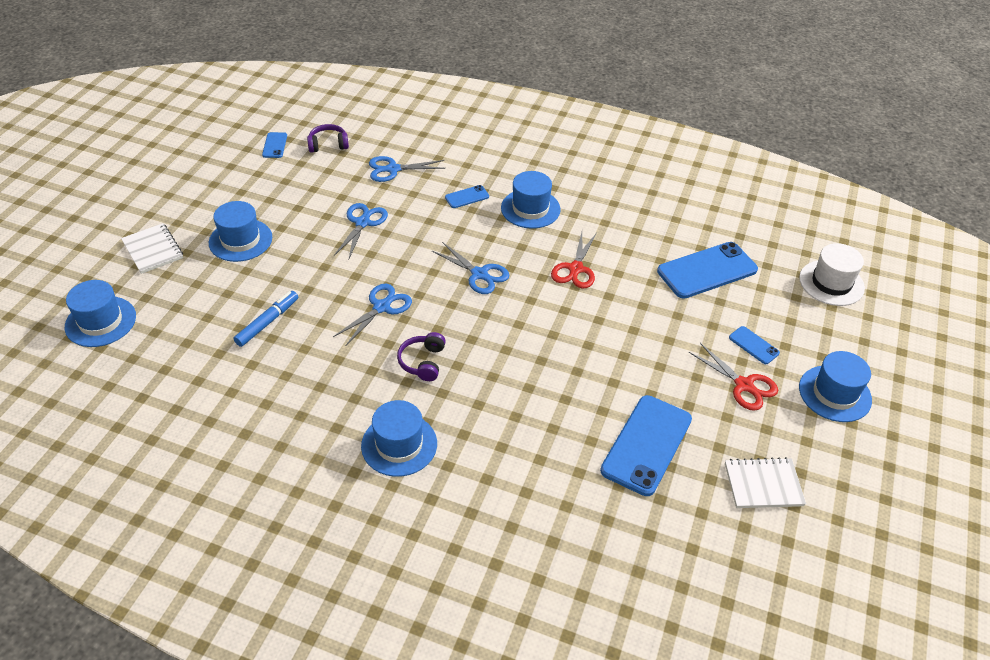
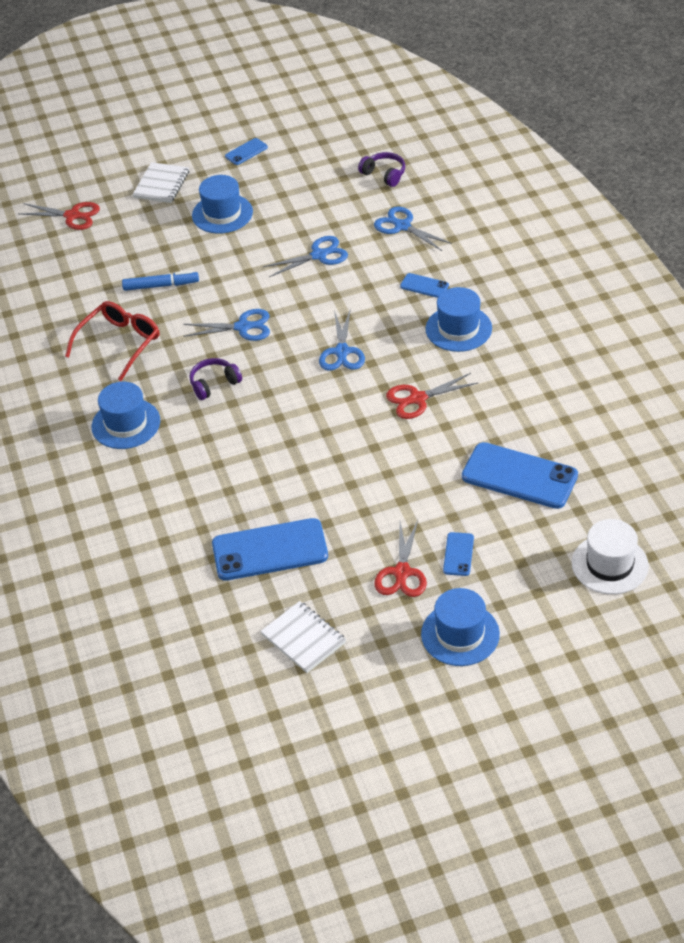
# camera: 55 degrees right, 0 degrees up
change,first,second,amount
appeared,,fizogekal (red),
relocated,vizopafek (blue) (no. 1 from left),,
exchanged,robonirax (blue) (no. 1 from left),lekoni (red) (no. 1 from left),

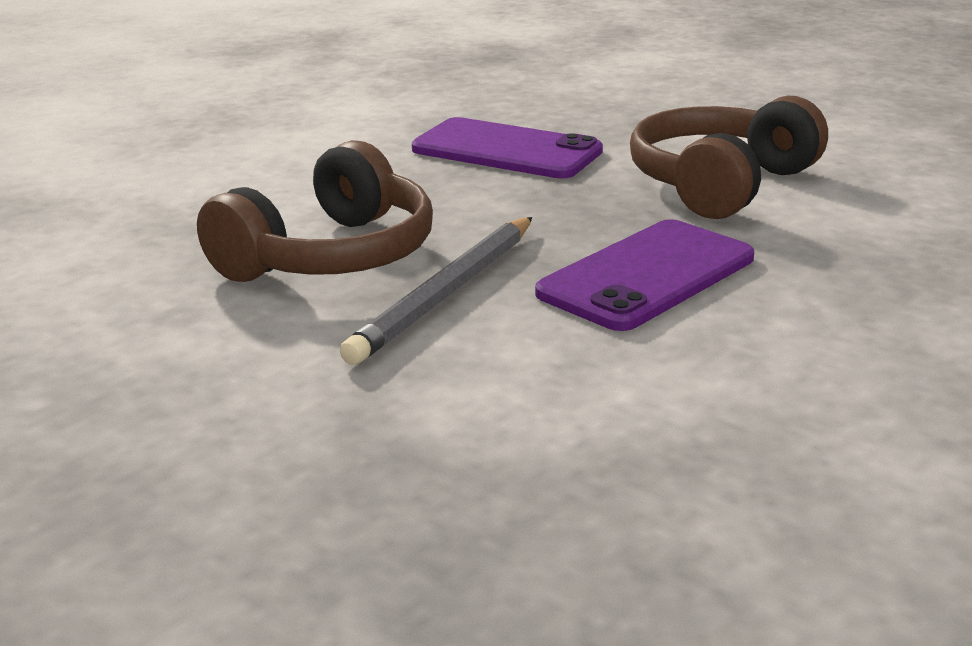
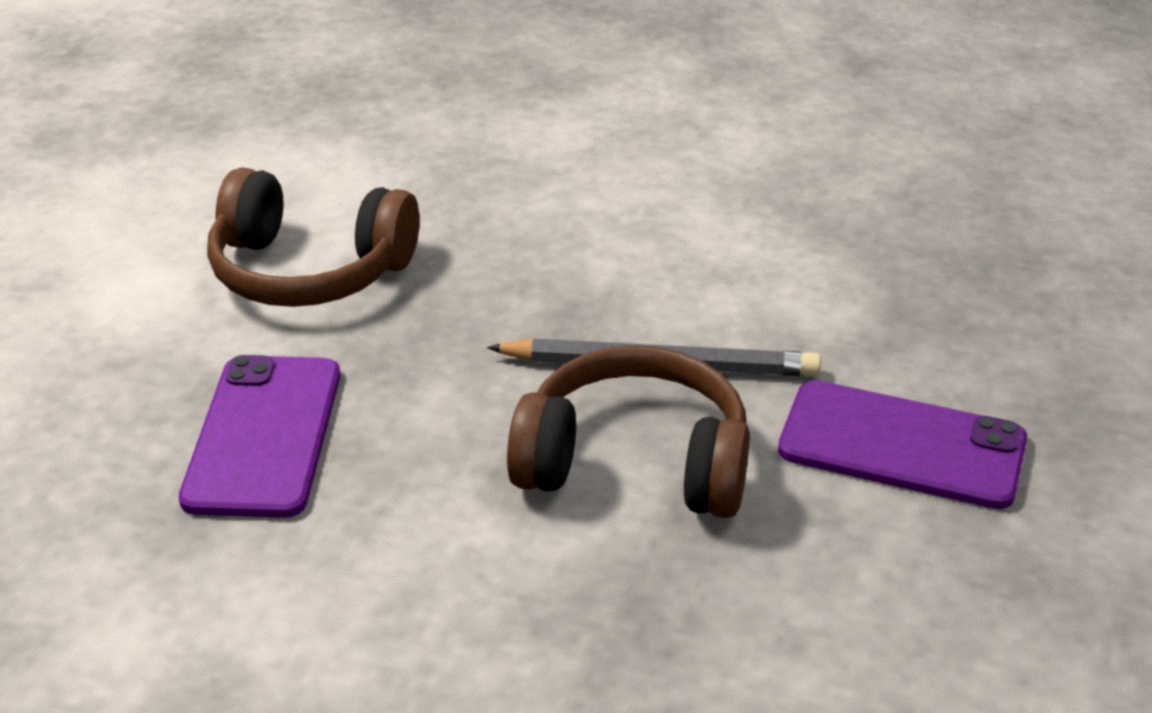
# camera: 115 degrees left, 10 degrees up
change,first,second,amount
relocated,vizopafek (purple) (no. 2 from left),,

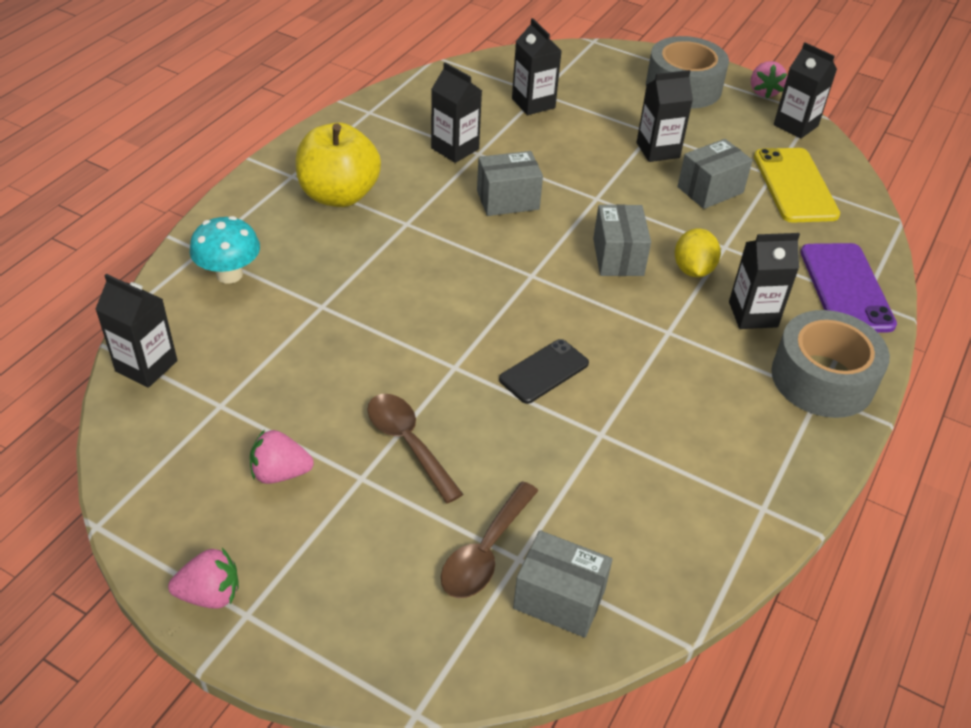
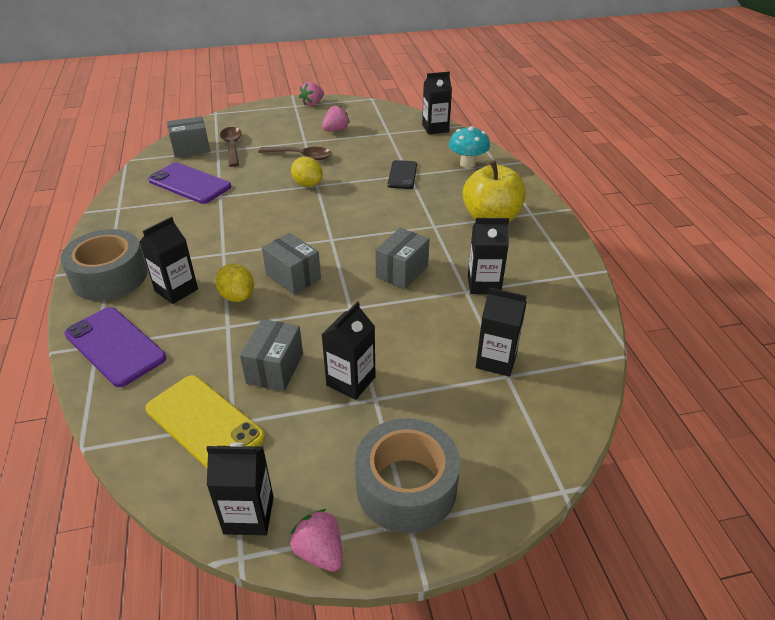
# camera: 140 degrees right, 5 degrees down
change,first,second,amount
appeared,,vizopafek (purple) (no. 2 from left),
appeared,,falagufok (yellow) (no. 2 from left),
relocated,vizopafek (black),,

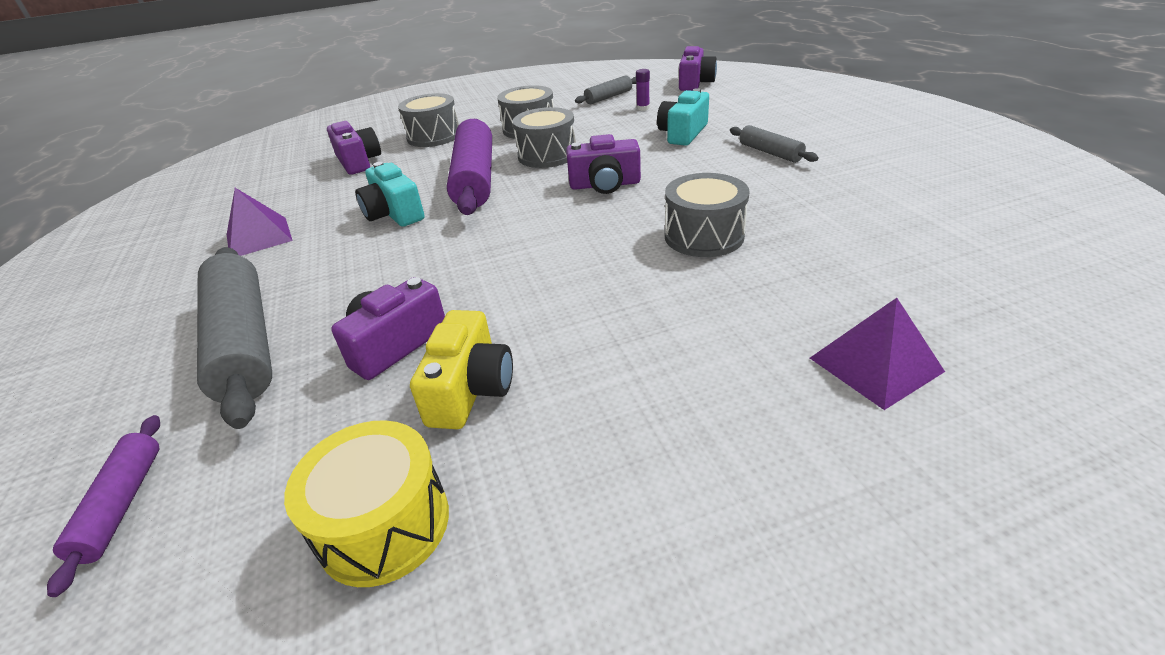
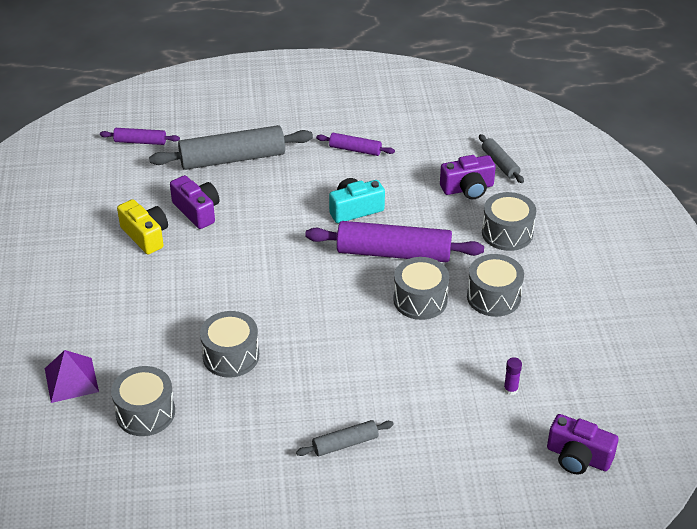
# camera: 100 degrees right, 5 degrees up
change,first,second,amount
missing,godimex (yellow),,
missing,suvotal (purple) (no. 3 from left),,
missing,suvotal (turquoise) (no. 2 from left),,
appeared,,godimex (grey) (no. 1 from left),
relocated,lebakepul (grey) (no. 2 from left in the first image),lebakepul (grey) (no. 3 from left),
exchanged,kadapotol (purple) (no. 1 from left),lebakepul (purple) (no. 2 from left),
spun,suvotal (yellow),,150 degrees counterclockwise

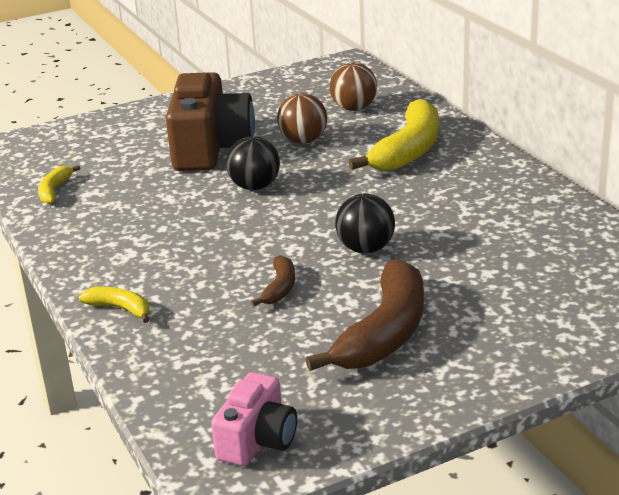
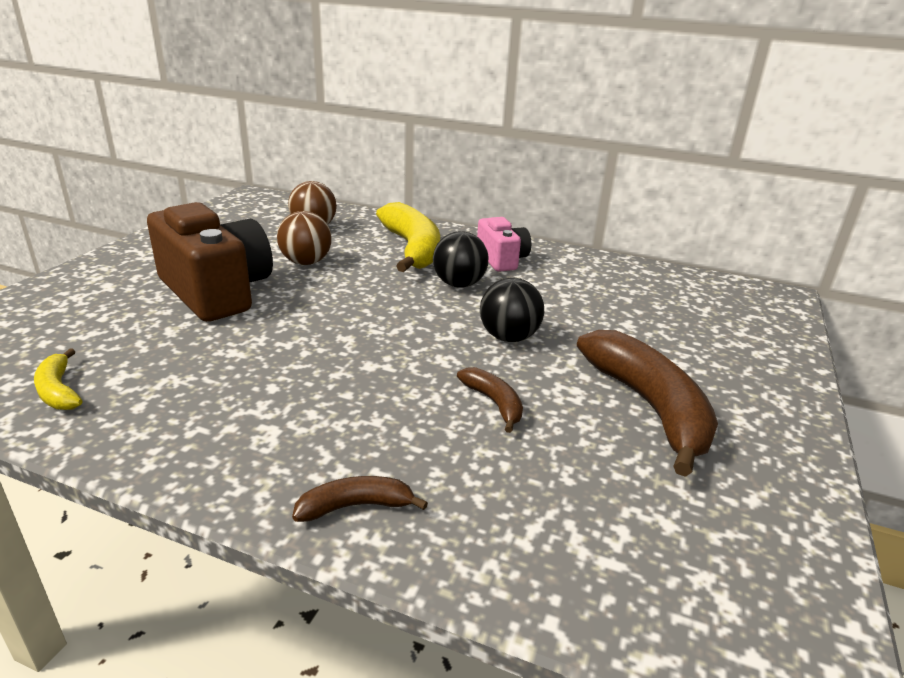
# camera: 45 degrees left, 0 degrees up
change,first,second,amount
relocated,suvotal (pink),,
relocated,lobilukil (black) (no. 1 from left),,
colour,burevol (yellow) (no. 2 from left),burevol (brown) (no. 1 from left),

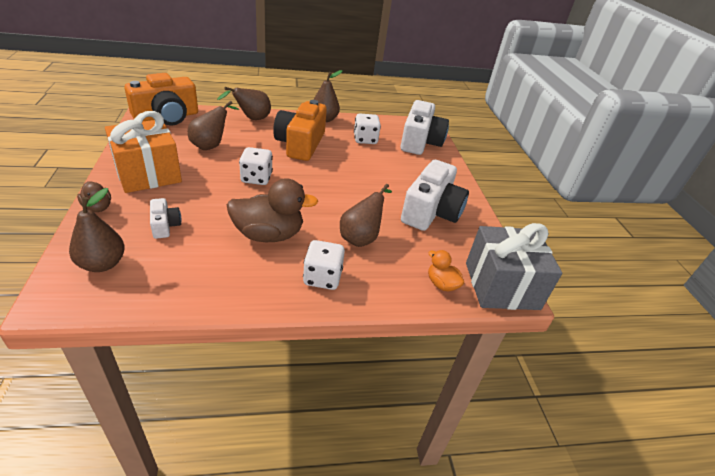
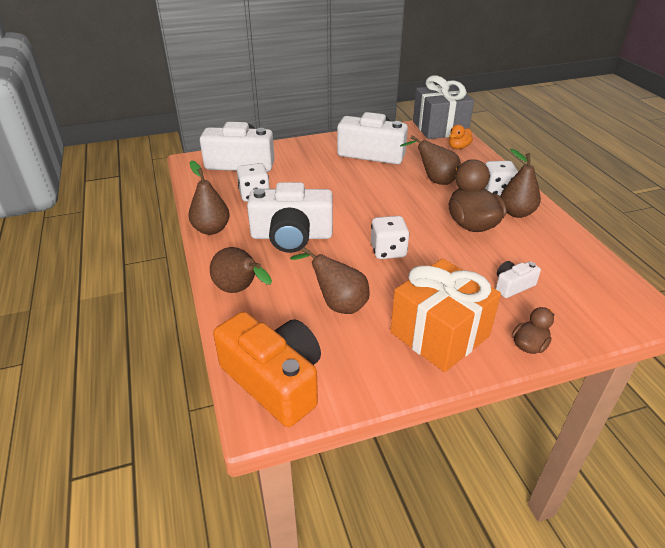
# camera: 95 degrees left, 0 degrees up
change,first,second,amount
relocated,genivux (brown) (no. 1 from left in the first image),genivux (brown) (no. 5 from left),
colour,suvotal (orange) (no. 2 from left),suvotal (white) (no. 2 from left),

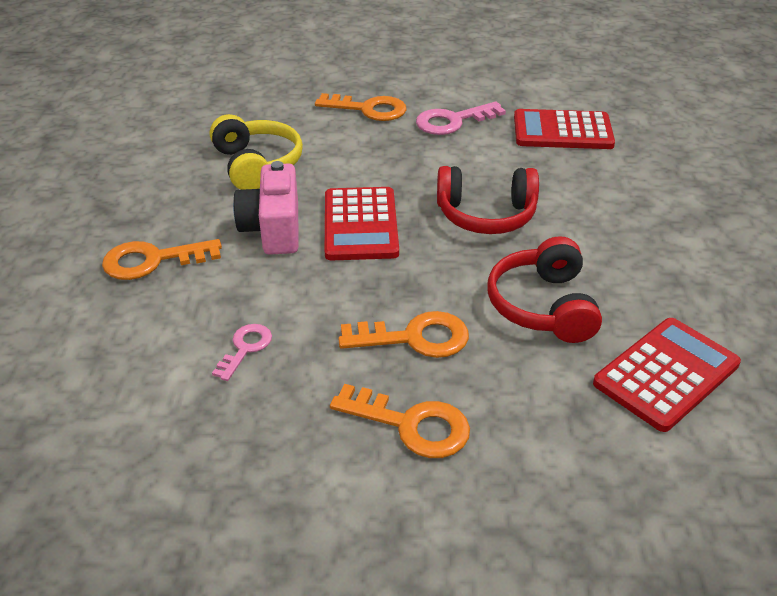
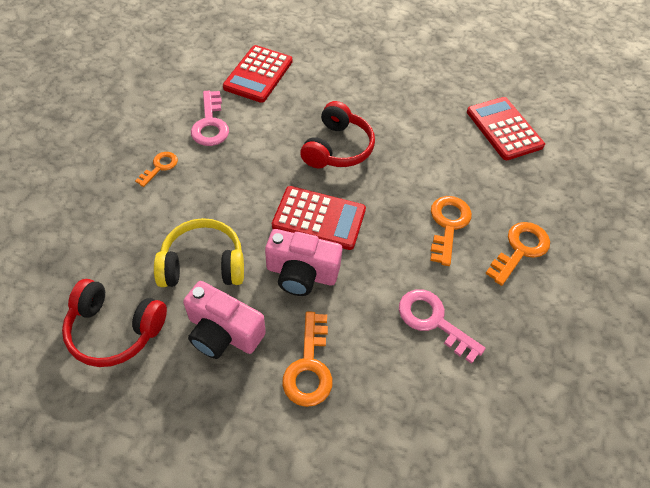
# camera: 75 degrees left, 15 degrees up
change,first,second,amount
appeared,,suvotal (pink) (no. 1 from left),
relocated,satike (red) (no. 2 from left in the first image),satike (red) (no. 1 from left),
size,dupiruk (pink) (no. 1 from left in the first image),dupiruk (pink) (no. 2 from left),x1.63
size,dupiruk (orange) (no. 2 from left in the first image),dupiruk (orange) (no. 1 from left),x0.61

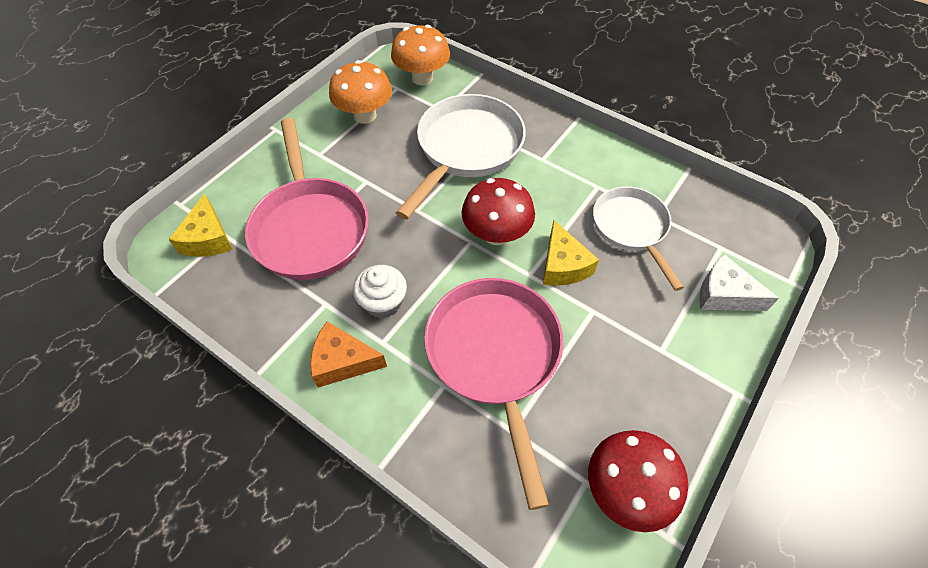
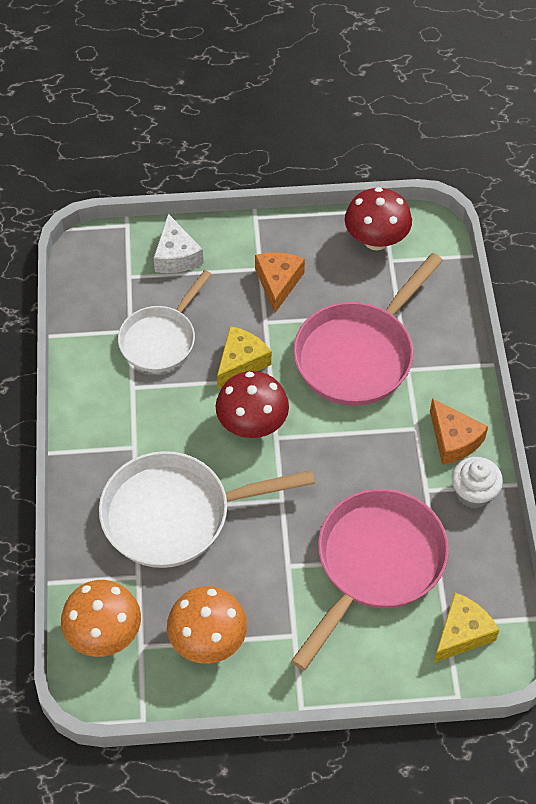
# camera: 130 degrees left, 0 degrees up
change,first,second,amount
appeared,,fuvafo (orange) (no. 1 from left),
relocated,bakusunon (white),,

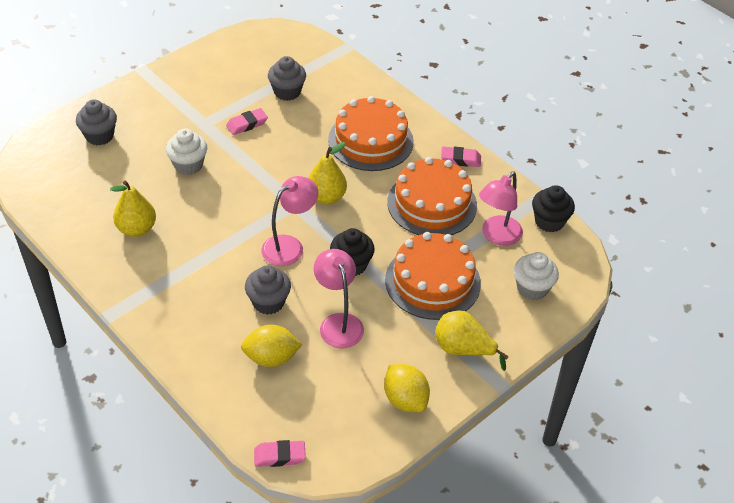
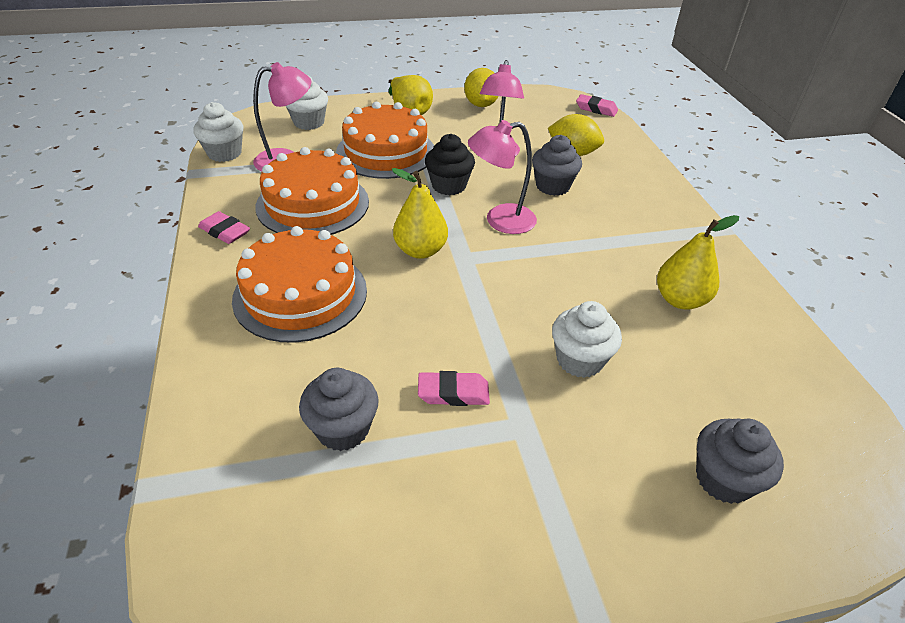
# camera: 150 degrees left, 5 degrees down
change,first,second,amount
colour,bakusunon (black) (no. 2 from left),bakusunon (white) (no. 1 from left),

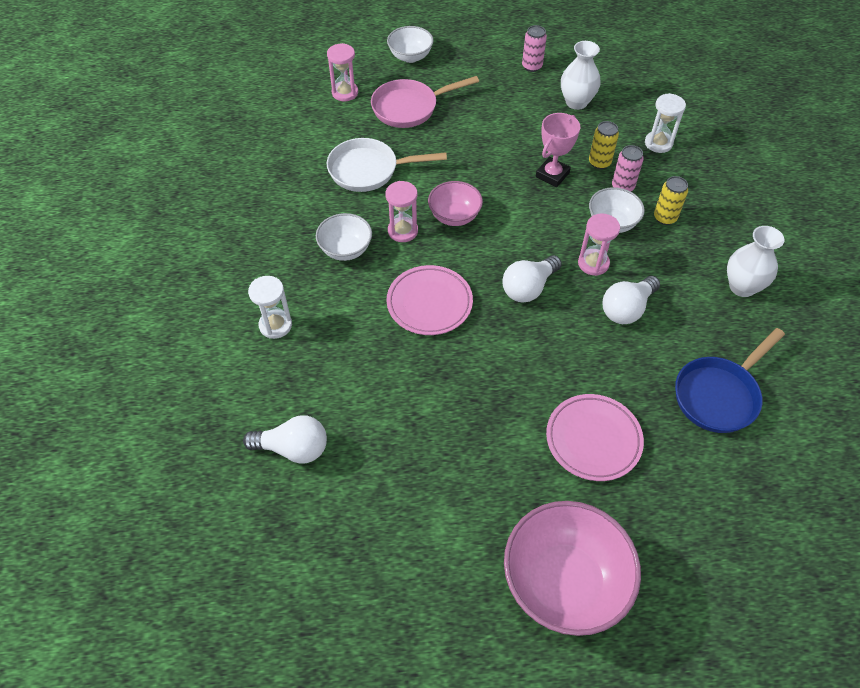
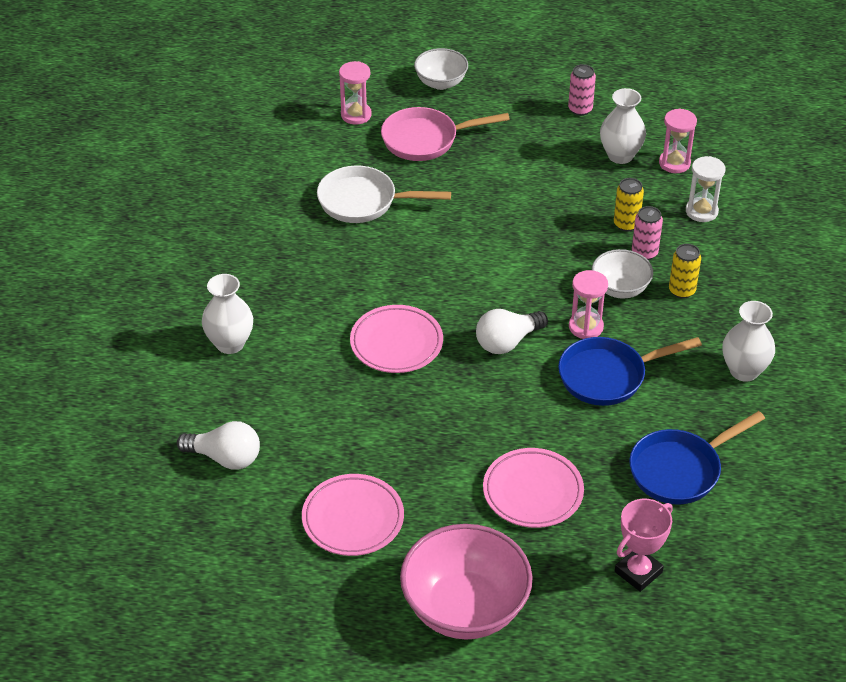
# camera: 10 degrees right, 10 degrees down
change,first,second,amount
missing,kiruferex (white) (no. 1 from left),,
missing,kiruferex (pink) (no. 1 from left),,
appeared,,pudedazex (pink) (no. 1 from left),
relocated,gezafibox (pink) (no. 2 from left in the first image),gezafibox (pink) (no. 3 from left),
relocated,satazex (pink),,
exchanged,gezafibox (white) (no. 1 from left),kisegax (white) (no. 1 from left),
exchanged,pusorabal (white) (no. 3 from left),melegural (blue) (no. 1 from left),

